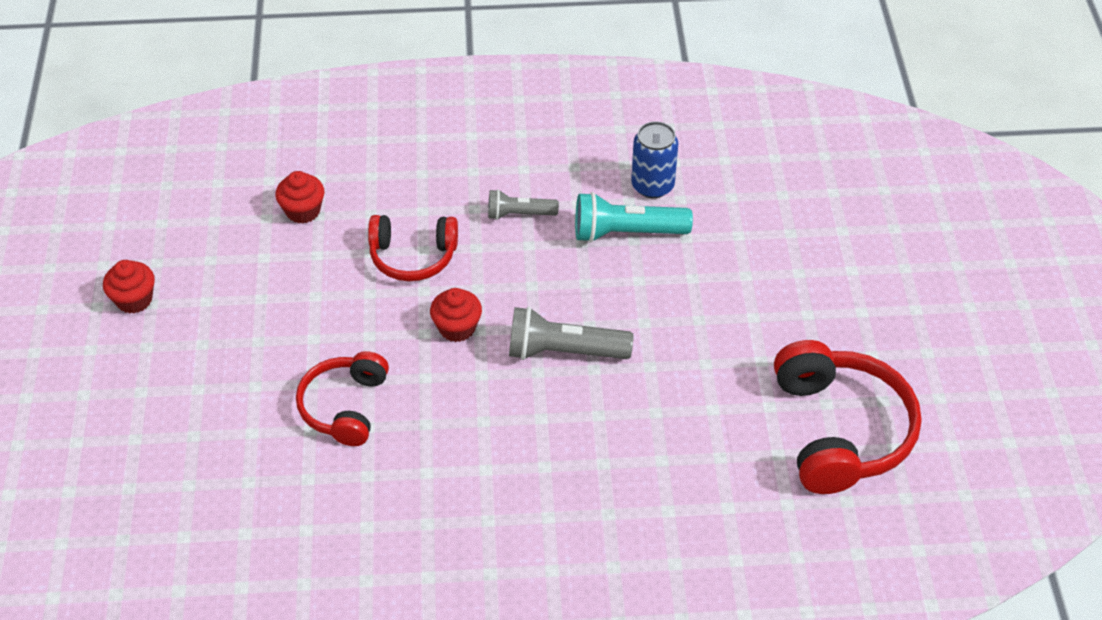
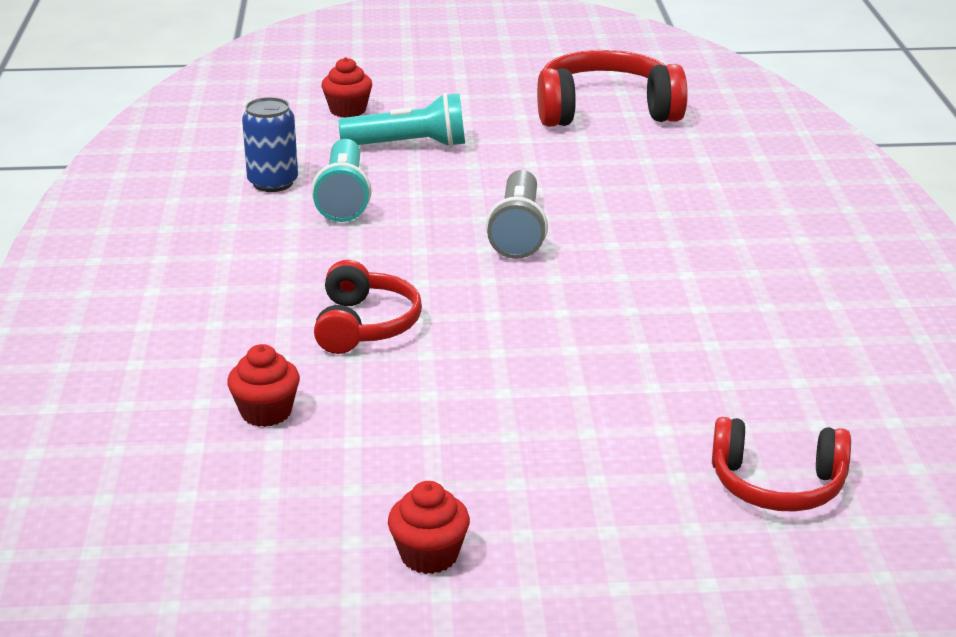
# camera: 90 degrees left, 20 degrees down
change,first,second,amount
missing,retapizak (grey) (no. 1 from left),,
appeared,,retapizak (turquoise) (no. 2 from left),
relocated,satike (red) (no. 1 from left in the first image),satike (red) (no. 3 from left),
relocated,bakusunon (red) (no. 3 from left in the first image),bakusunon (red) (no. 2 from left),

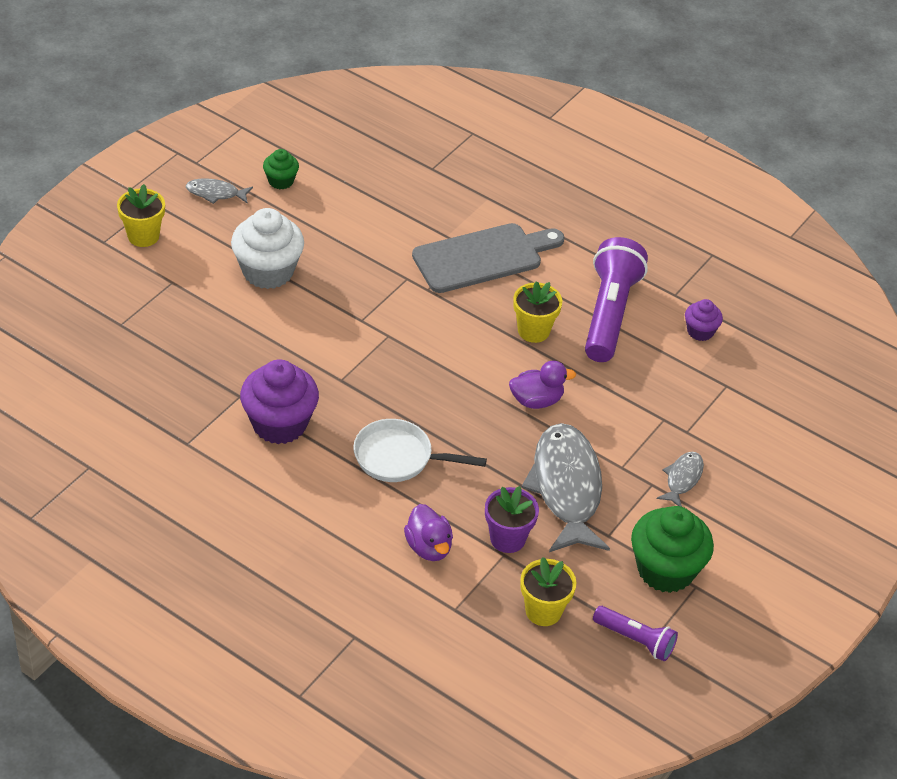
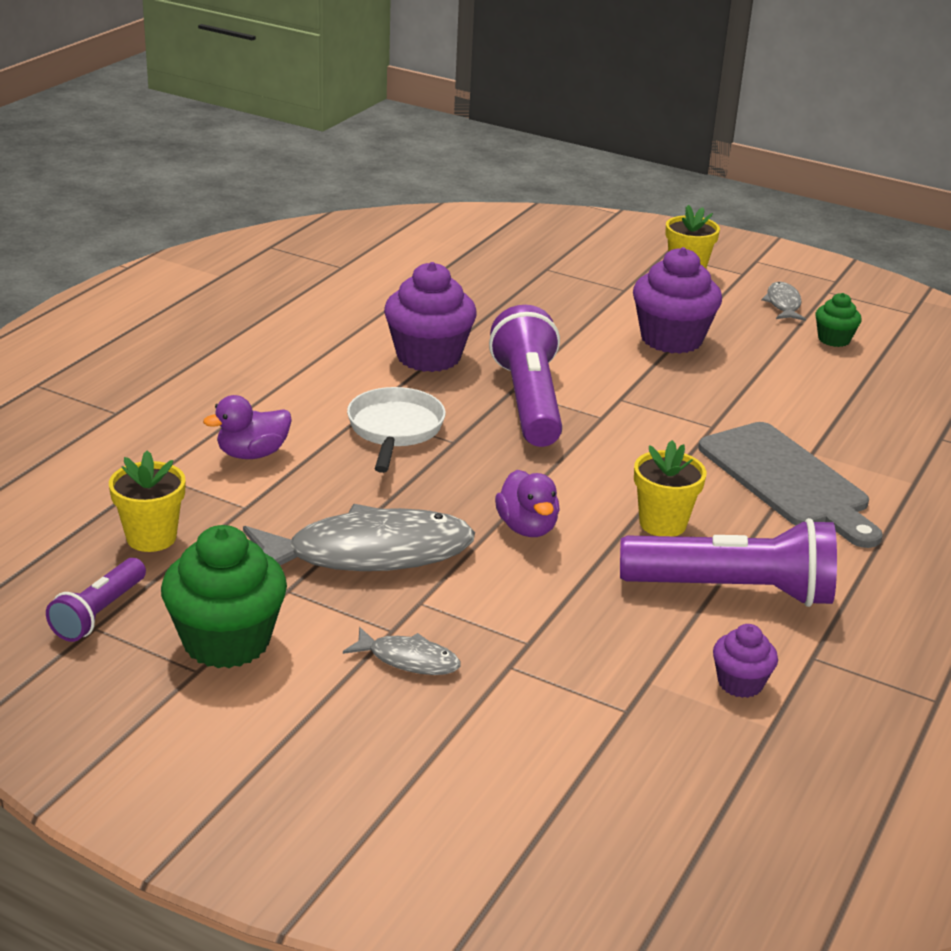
# camera: 85 degrees right, 15 degrees down
change,first,second,amount
missing,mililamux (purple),,
appeared,,retapizak (purple) (no. 2 from left),
colour,bakusunon (white),bakusunon (purple) (no. 2 from left),

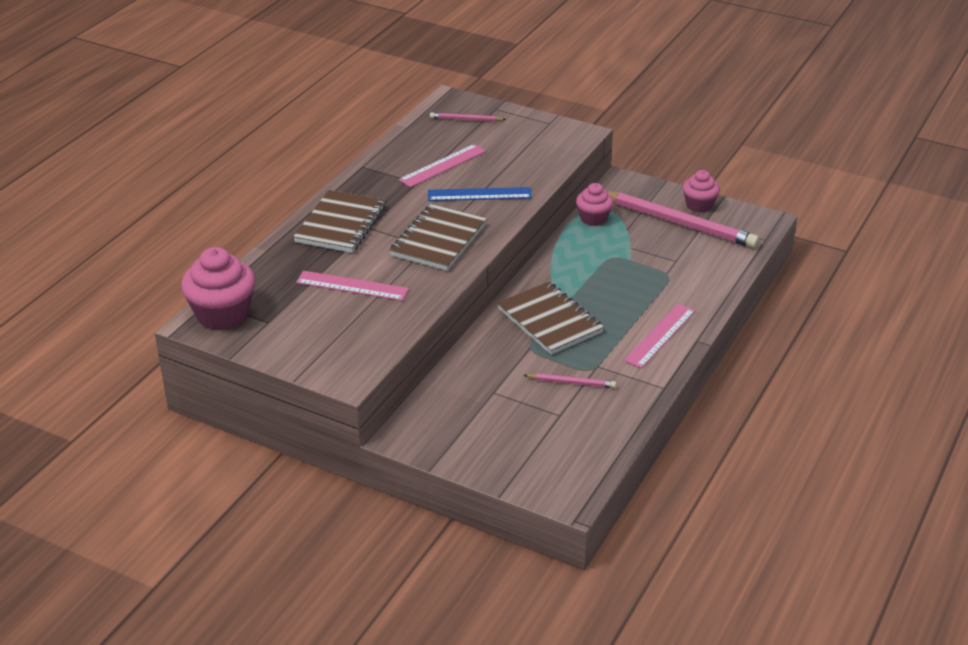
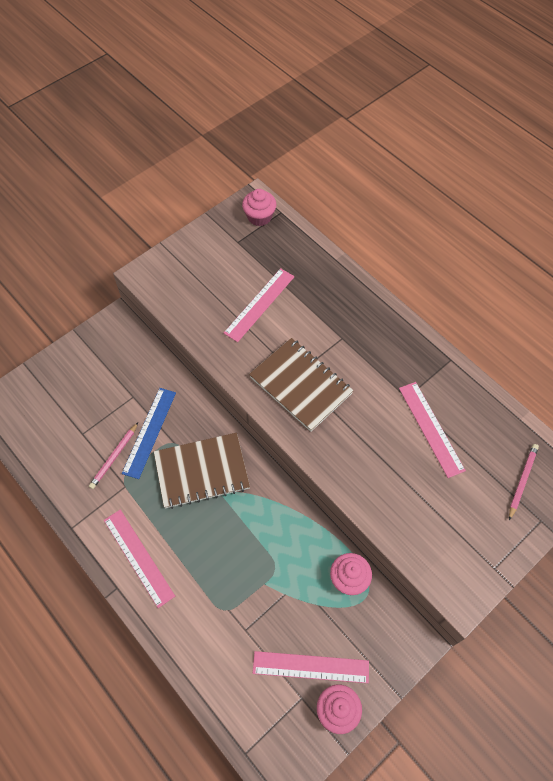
# camera: 110 degrees right, 25 degrees up
change,first,second,amount
missing,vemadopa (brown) (no. 1 from left),,
relocated,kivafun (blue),,
exchanged,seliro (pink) (no. 3 from left),kivafun (pink) (no. 3 from left),
size,bakusunon (pink) (no. 1 from left),,x0.59

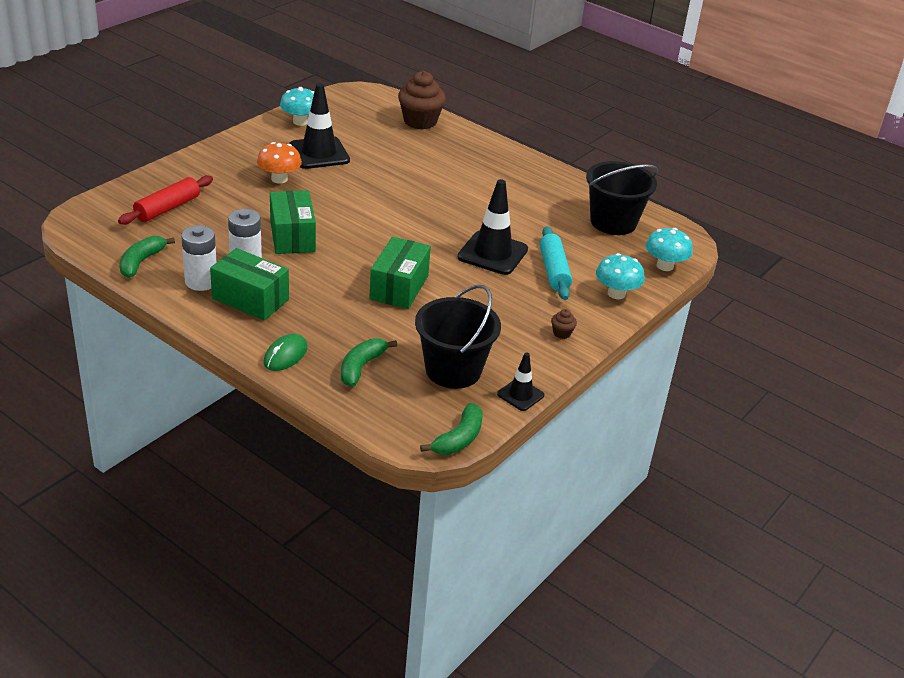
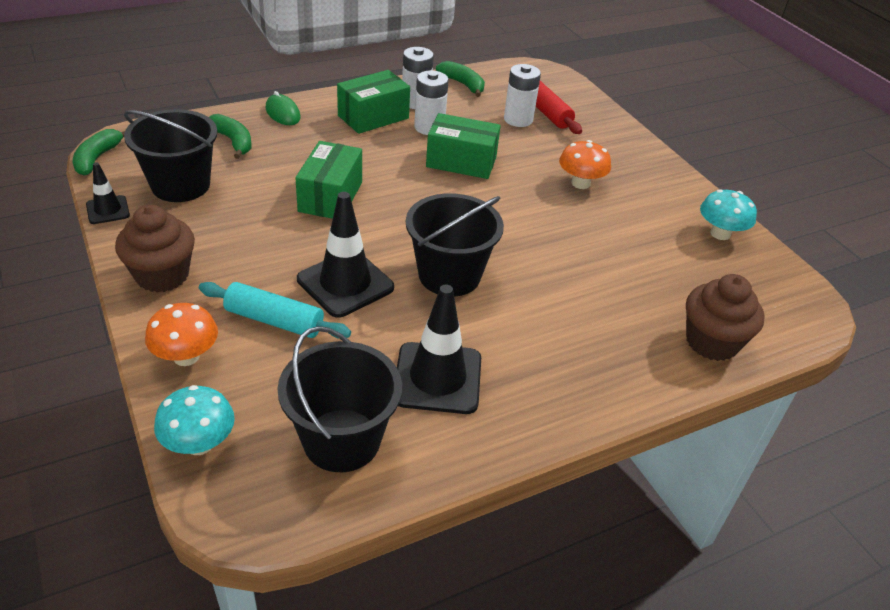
# camera: 115 degrees right, 5 degrees up
change,first,second,amount
appeared,,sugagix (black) (no. 3 from left),
appeared,,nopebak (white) (no. 3 from left),
relocated,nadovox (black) (no. 1 from left in the first image),nadovox (black) (no. 3 from left),
colour,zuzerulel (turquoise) (no. 2 from left),zuzerulel (orange) (no. 1 from left),
spun,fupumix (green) (no. 3 from left in the first image),fupumix (green) (no. 1 from left),60 degrees clockwise
spun,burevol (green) (no. 3 from left in the first image),burevol (green) (no. 1 from left),45 degrees clockwise
size,bakusunon (brown) (no. 2 from left in the first image),bakusunon (brown) (no. 1 from left),x2.36

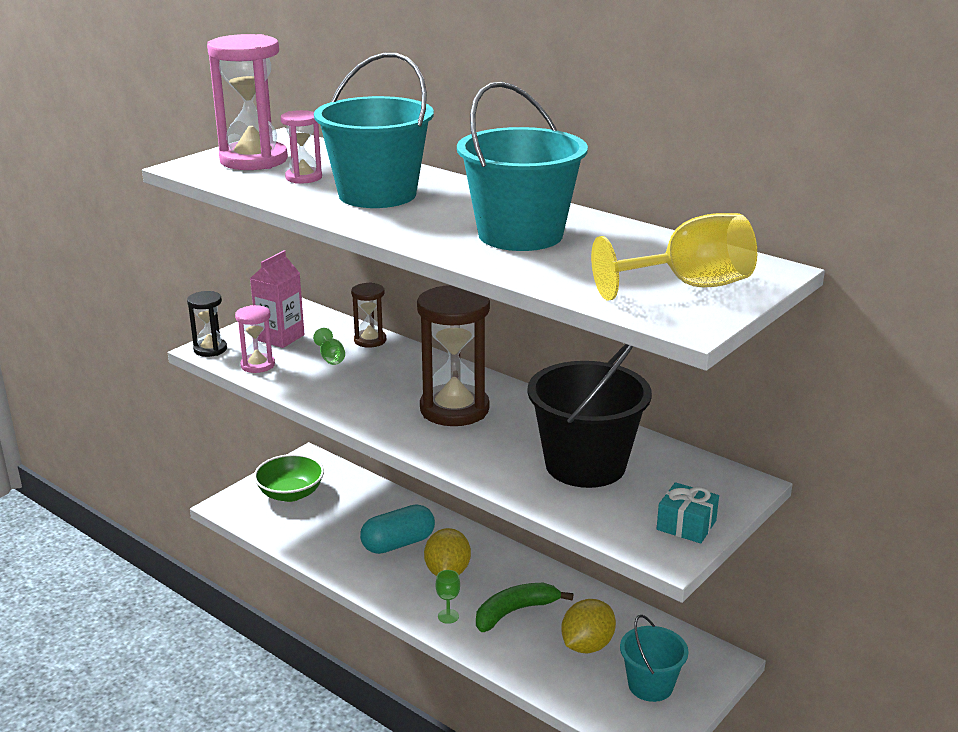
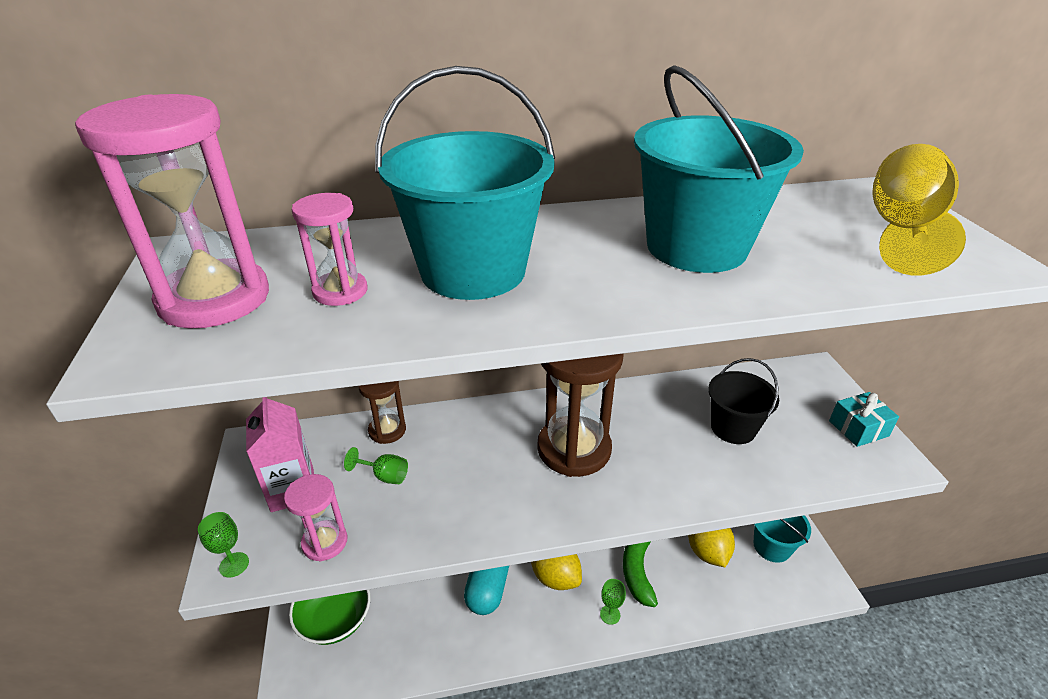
# camera: 50 degrees left, 10 degrees up
change,first,second,amount
exchanged,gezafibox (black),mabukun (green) (no. 1 from left),
size,sugagix (black),,x0.58

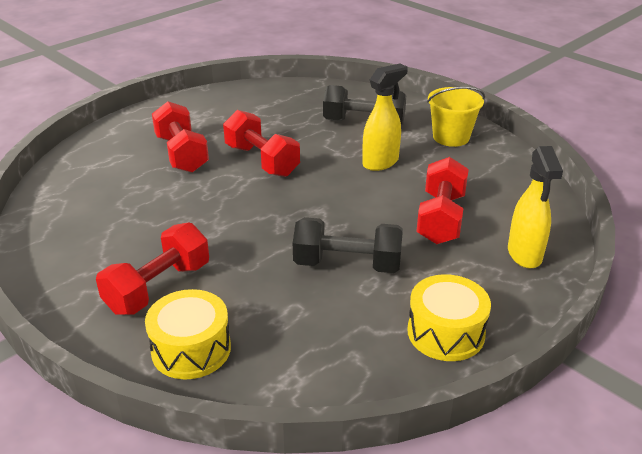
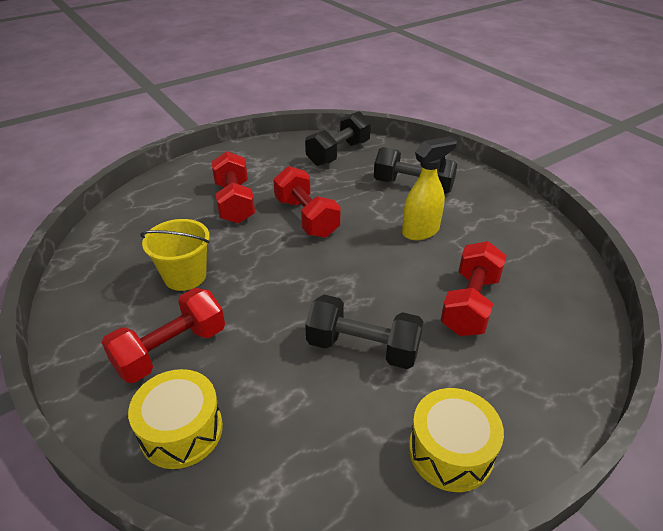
# camera: 10 degrees right, 5 degrees up
change,first,second,amount
missing,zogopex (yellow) (no. 2 from left),,
appeared,,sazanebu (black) (no. 1 from left),
relocated,sugagix (yellow),,

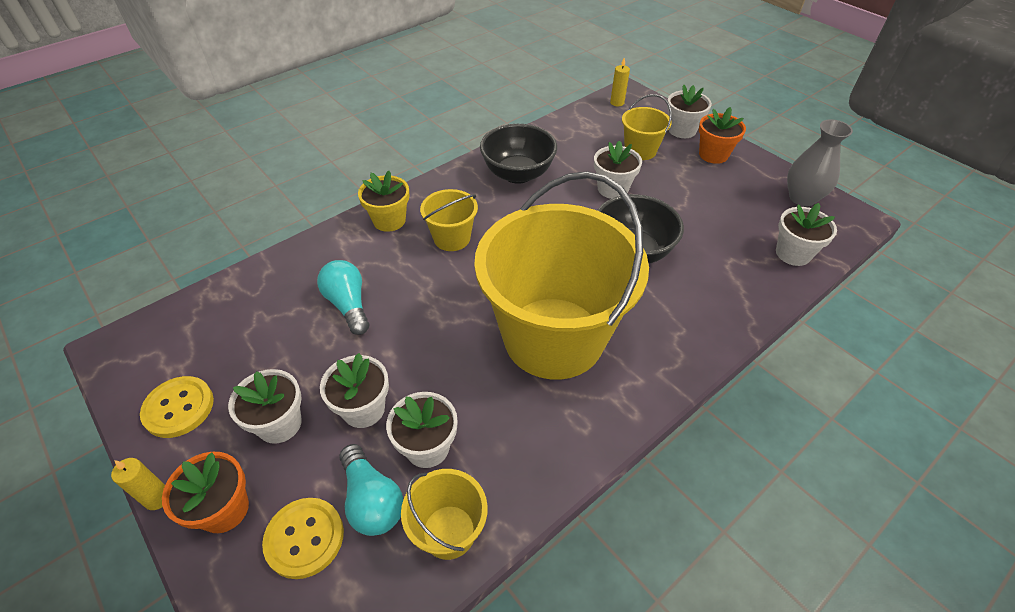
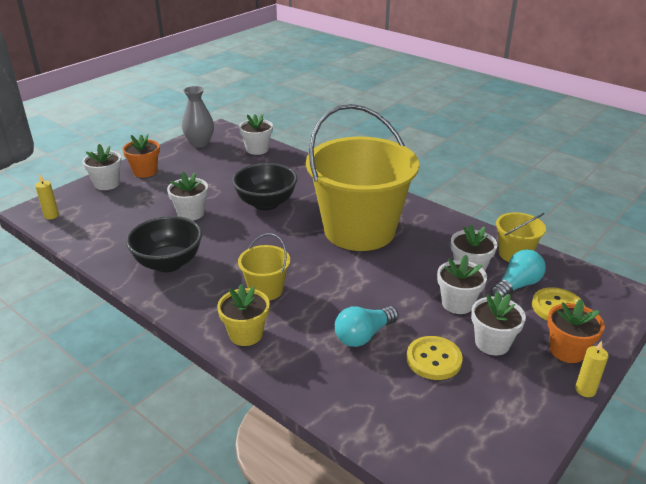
# camera: 100 degrees left, 15 degrees down
change,first,second,amount
missing,sugagix (yellow) (no. 4 from left),,
relocated,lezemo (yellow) (no. 1 from left),,

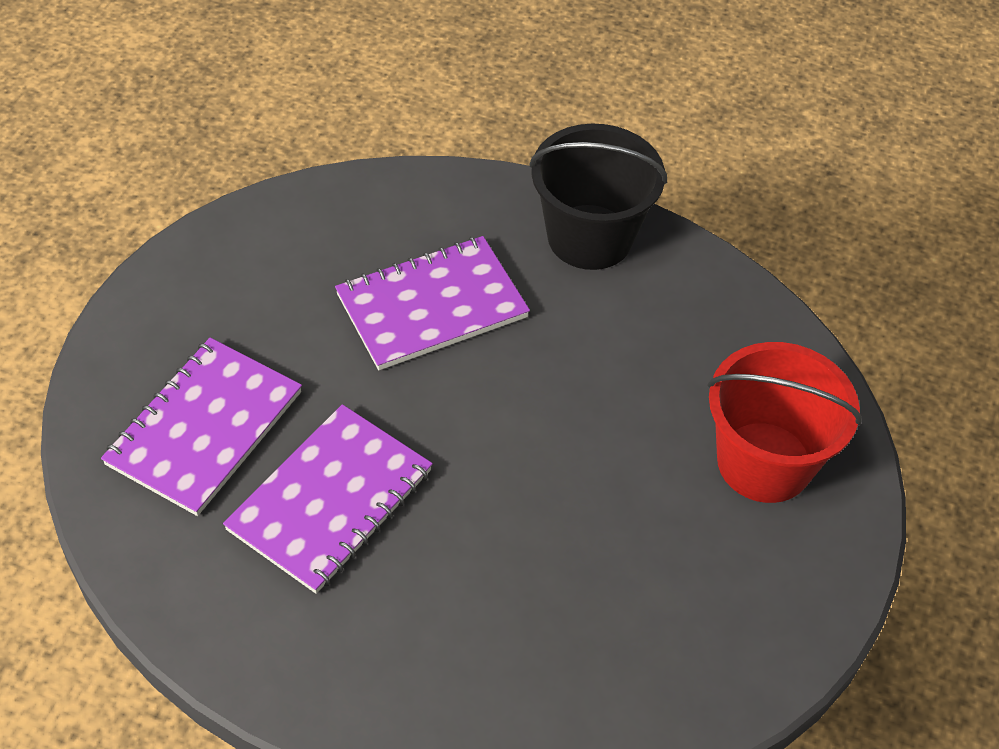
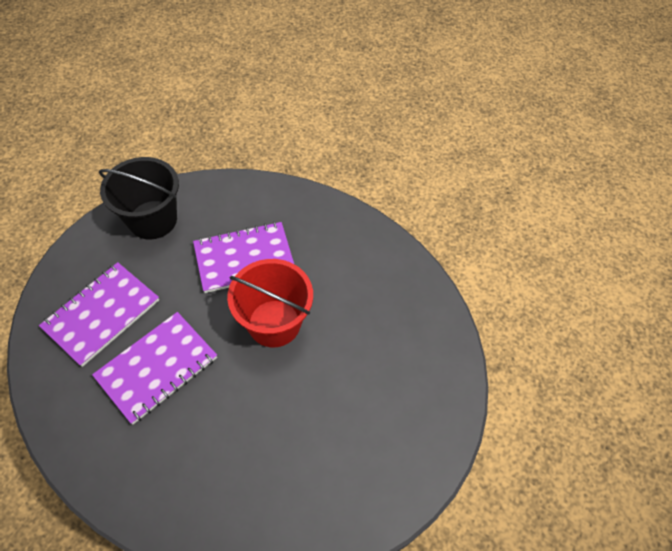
# camera: 10 degrees right, 5 degrees up
change,first,second,amount
relocated,sugagix (black),,
relocated,sugagix (red),,

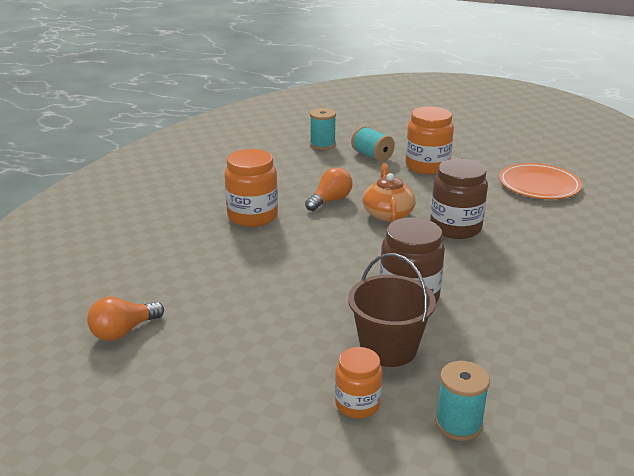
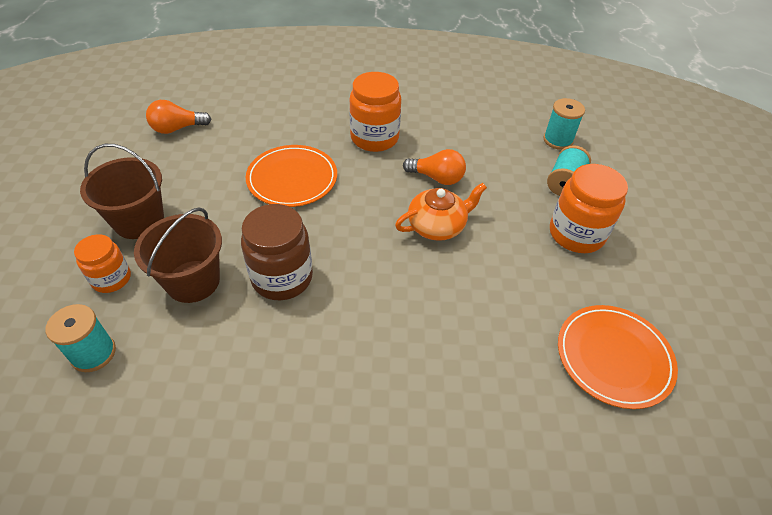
# camera: 65 degrees right, 20 degrees up
change,first,second,amount
missing,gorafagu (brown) (no. 2 from left),,
appeared,,sugagix (brown) (no. 1 from left),
appeared,,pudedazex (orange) (no. 1 from left),
spun,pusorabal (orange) (no. 1 from left),,45 degrees counterclockwise

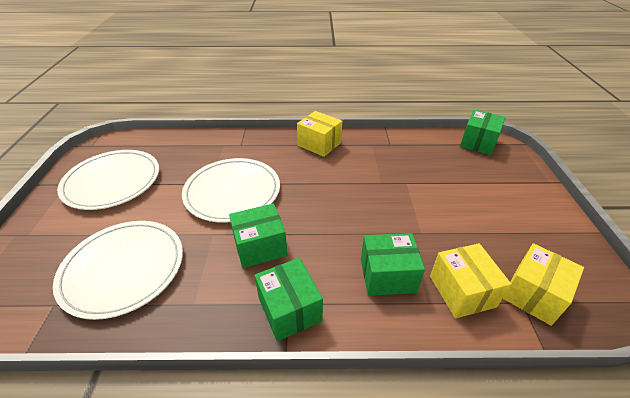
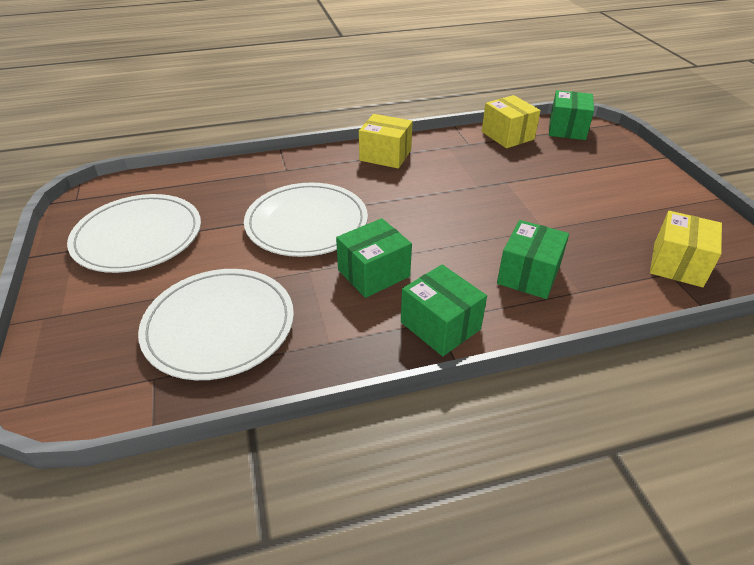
# camera: 15 degrees left, 0 degrees up
change,first,second,amount
relocated,fupumix (yellow) (no. 2 from left),,
spun,fupumix (green) (no. 3 from left),,45 degrees counterclockwise

